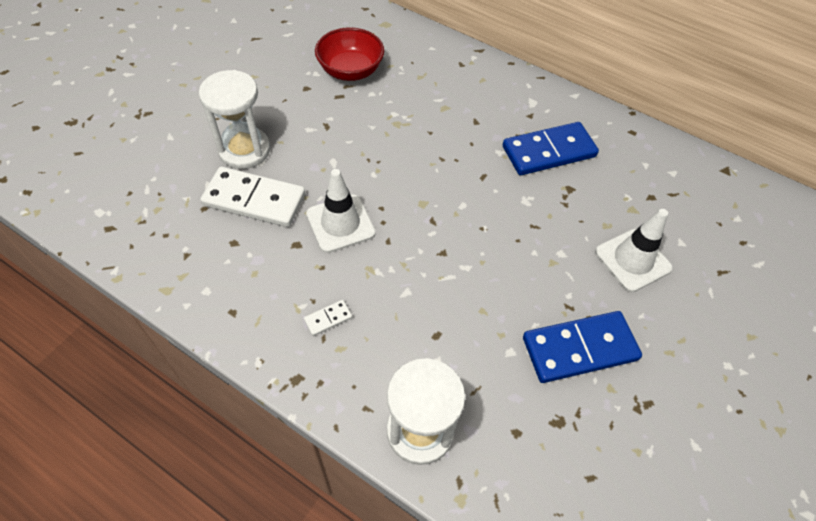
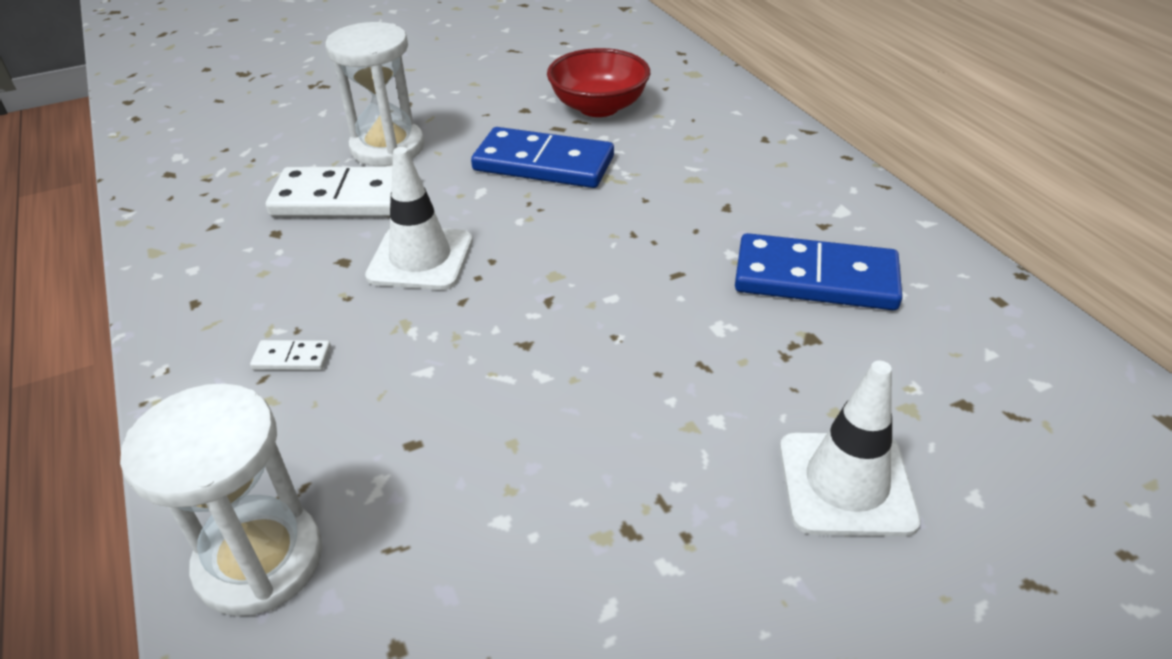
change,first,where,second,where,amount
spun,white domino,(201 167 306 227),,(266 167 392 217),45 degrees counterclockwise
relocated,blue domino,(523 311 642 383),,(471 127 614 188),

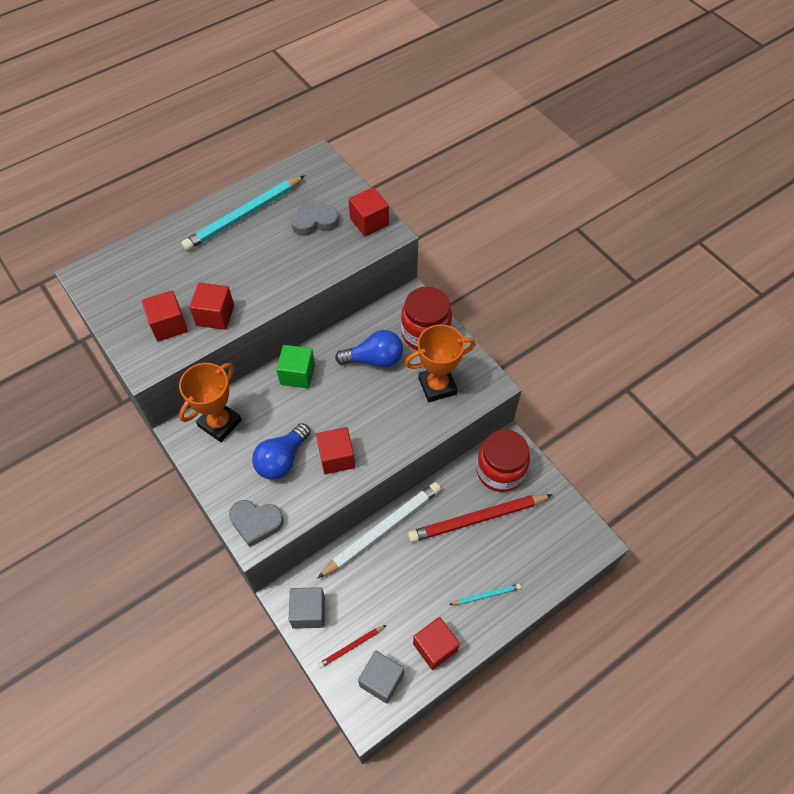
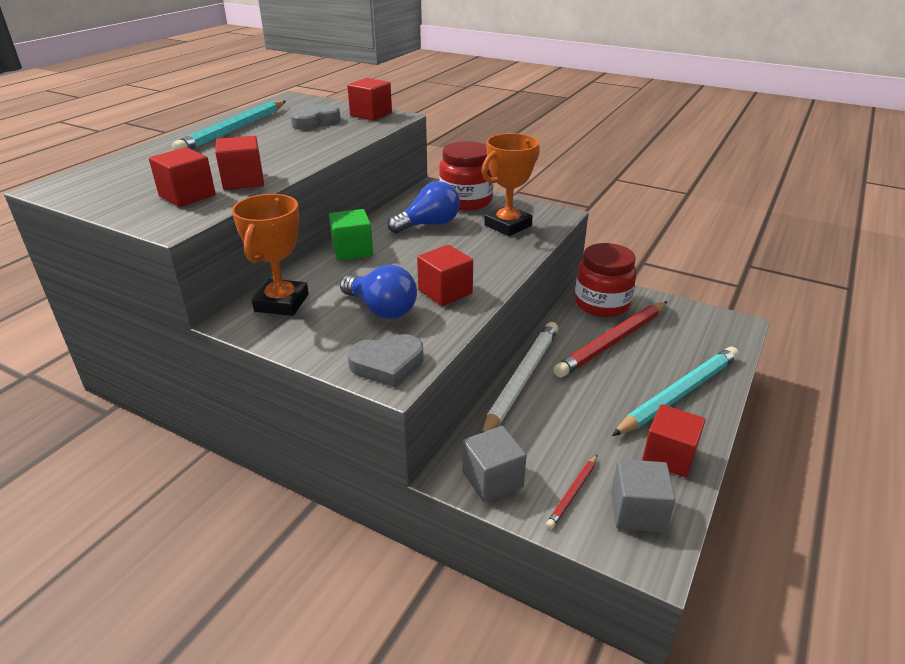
change,first,where,second,where,amount
spun,blue light bulb,(252 423 311 480),,(340 265 417 319),60 degrees counterclockwise
size,turquoise pencil,(449 584 521 605),,(612 347 739 436),x2.13

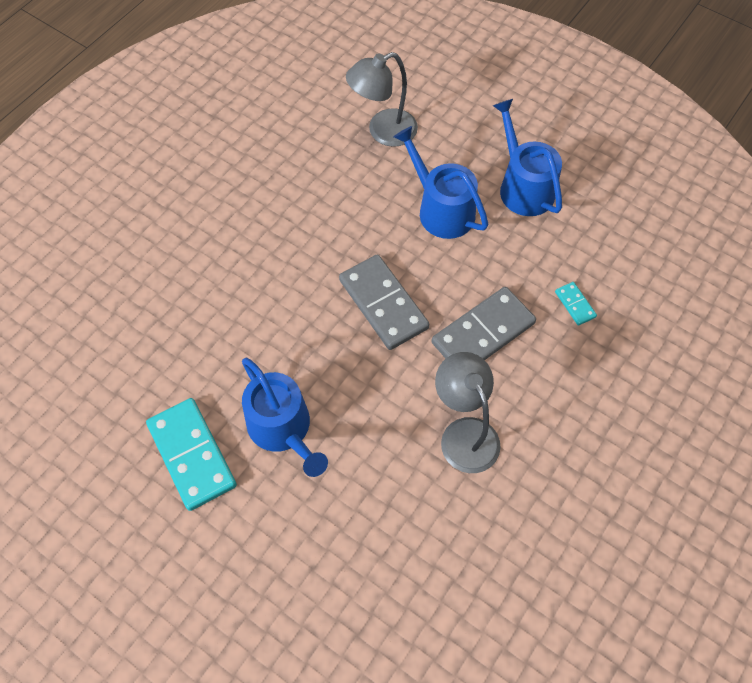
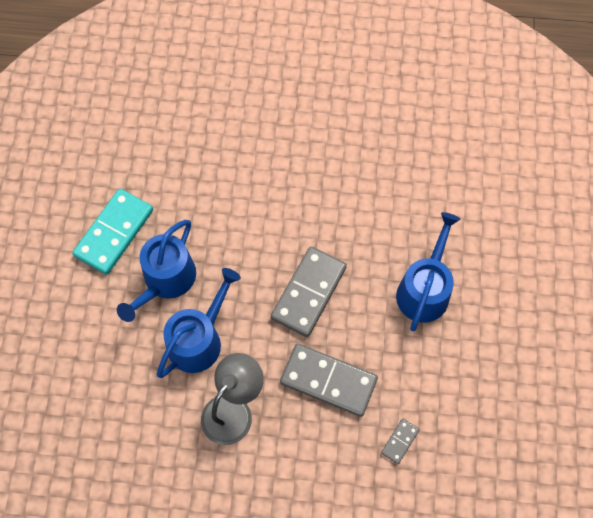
change,first,where,second,where,amount
missing,grey lamp,(346 52 418 147),,,
relocated,blue watering can,(493 99 562 216),,(156 268 241 378),
colour,turquoise domino,(555 282 597 326),grey domino,(381 418 420 464),

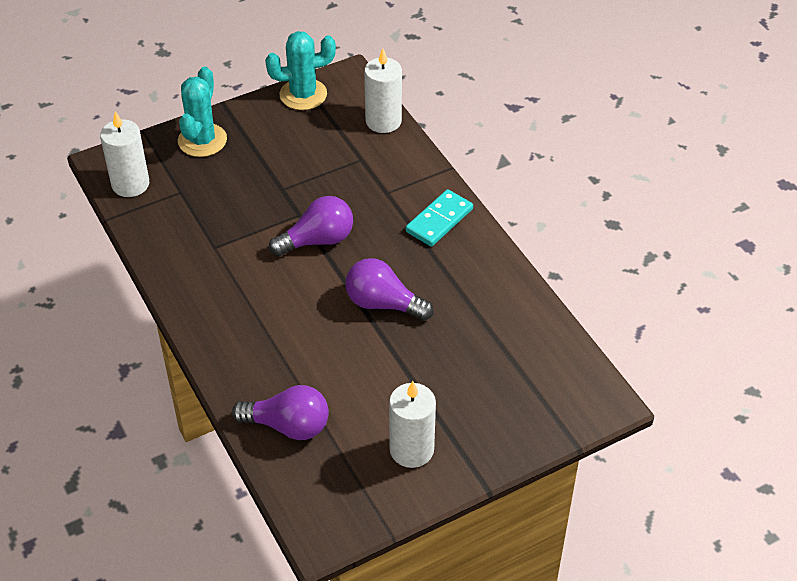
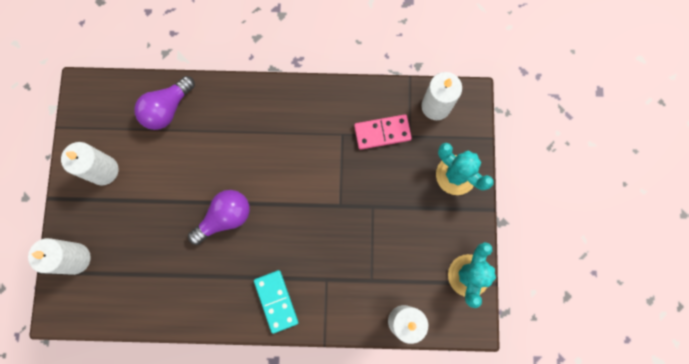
change,first,where,second,where,amount
missing,purple light bulb,(269 196 353 256),,,
appeared,,,pink domino,(354 114 412 150),
appeared,,,white candle,(28 238 91 275),

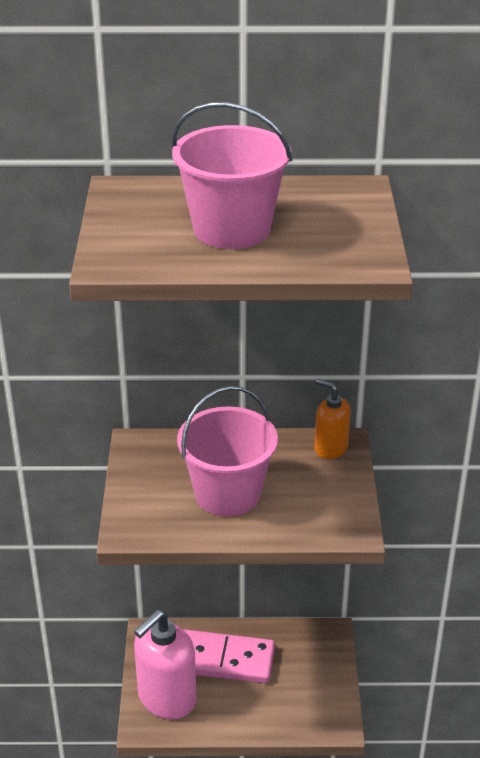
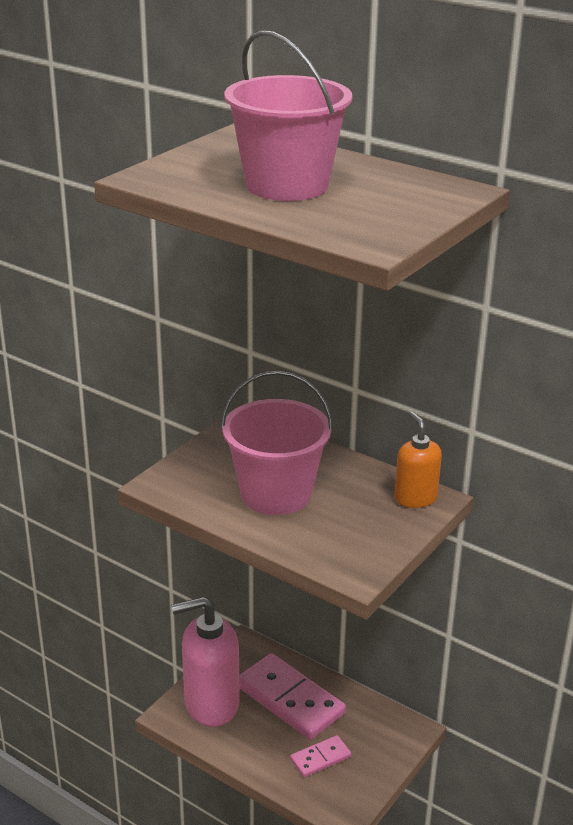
change,first,where,second,where,amount
appeared,,,pink domino,(290 735 351 777),

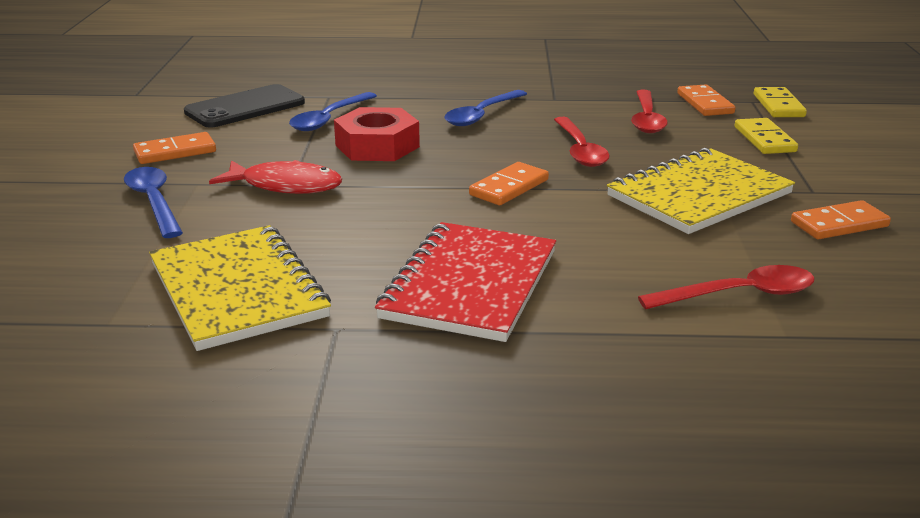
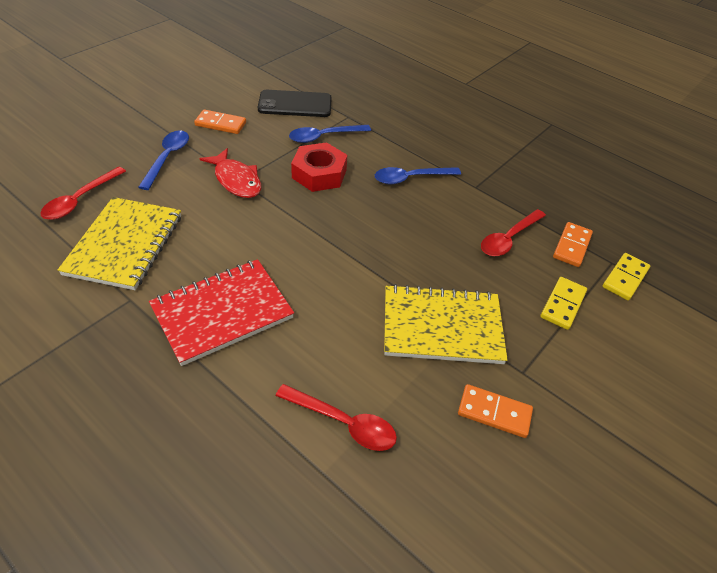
change,first,where,second,where,amount
relocated,red spoon,(554 117 610 167),,(41 166 126 220),
missing,orange domino,(469 162 549 205),,,

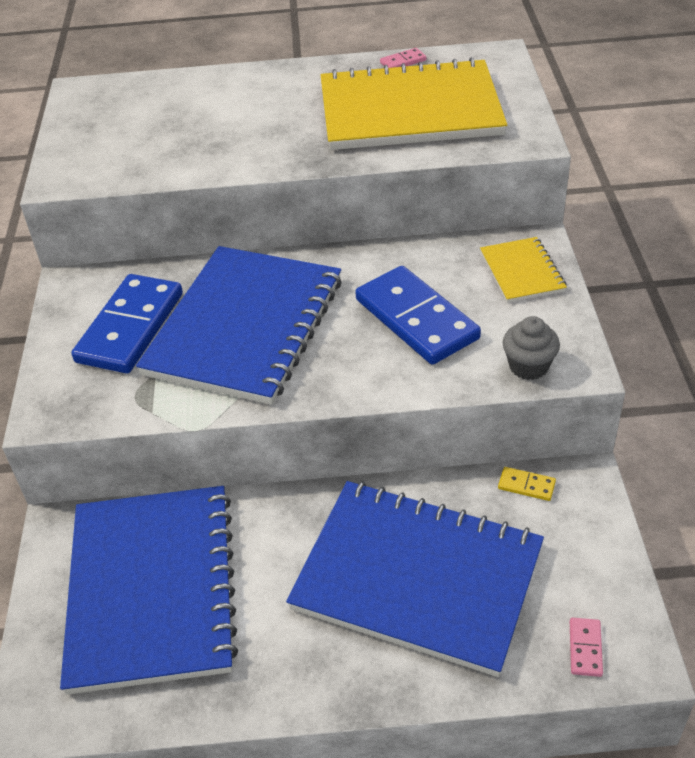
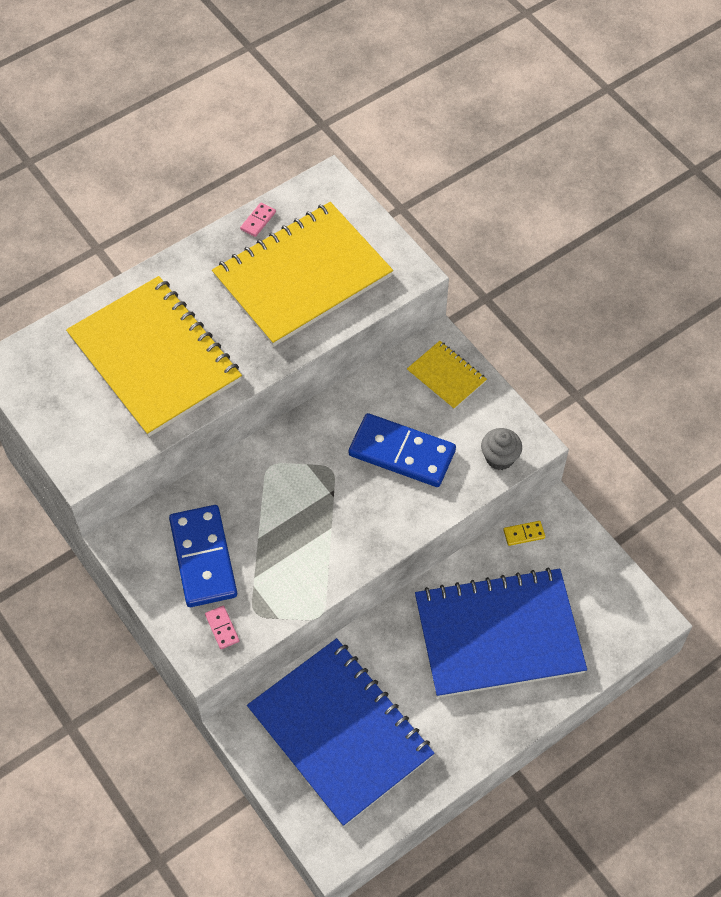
change,first,where,second,where,amount
missing,blue notebook,(136 246 342 405),,,
relocated,pink domino,(570 618 603 677),,(205 606 239 649),
appeared,,,yellow notebook,(66 276 242 437),

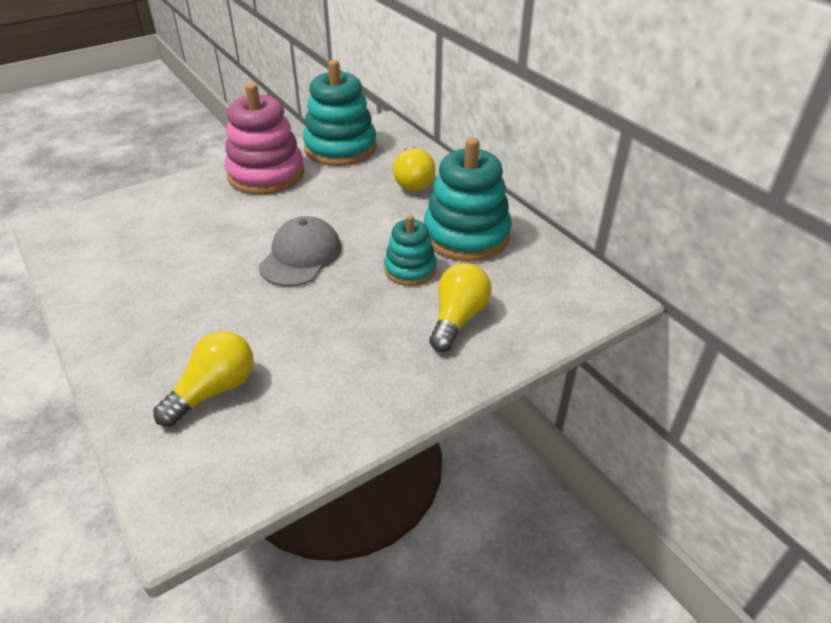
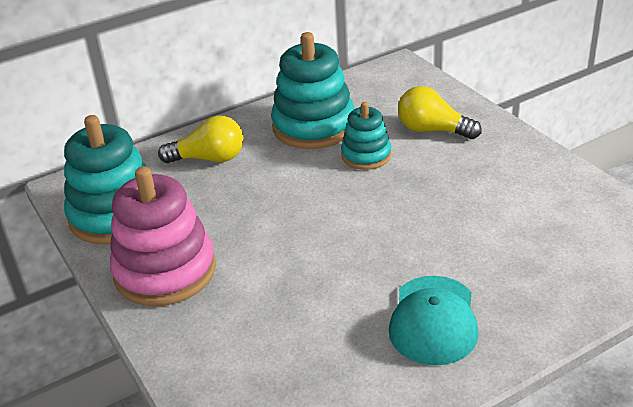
change,first,where,second,where,amount
missing,grey cap,(259 216 341 286),,,
missing,yellow light bulb,(153 331 254 427),,,
appeared,,,turquoise cap,(389 276 479 365),

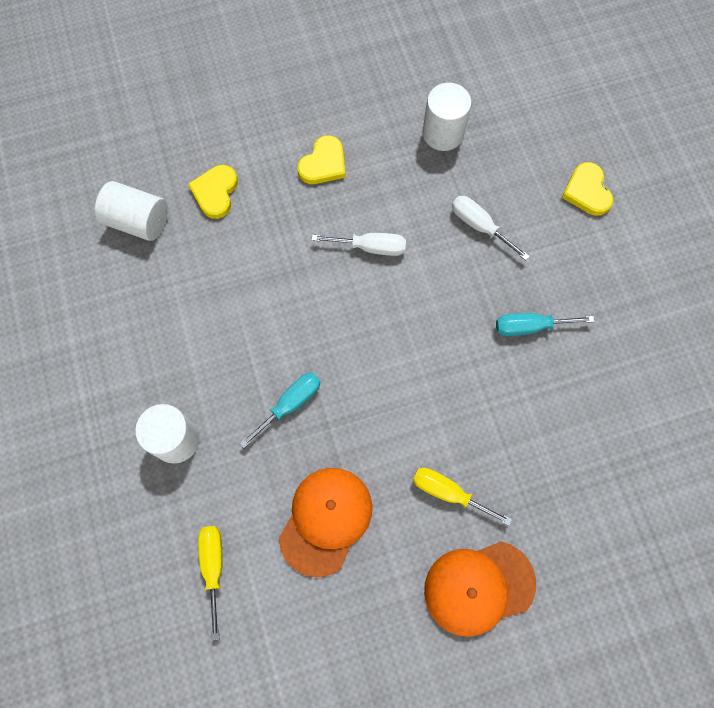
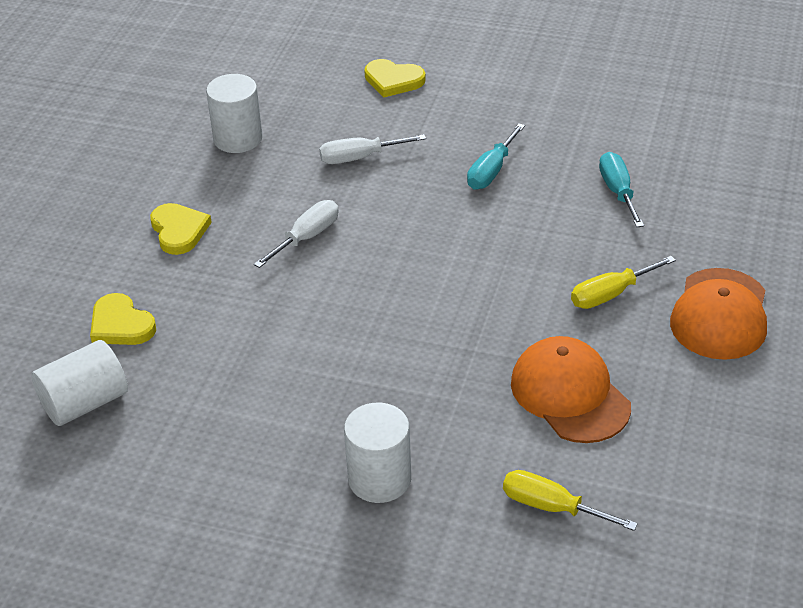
change,first,where,second,where,amount
relocated,turquoise screwdriver,(239 372 320 448),,(599 152 644 227),

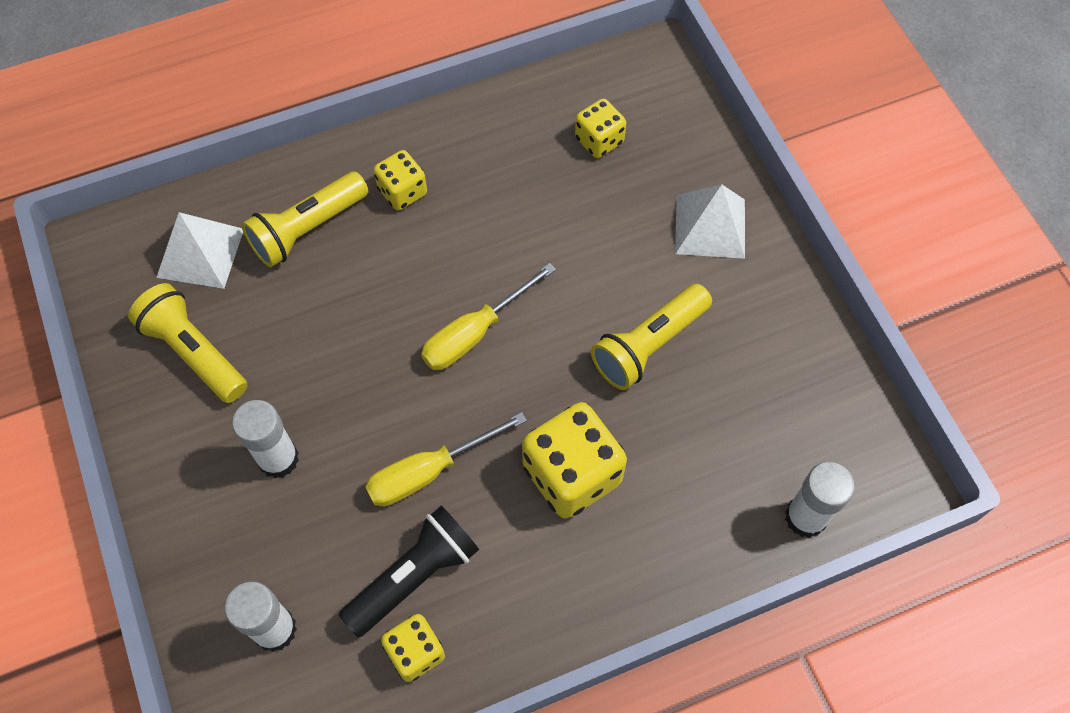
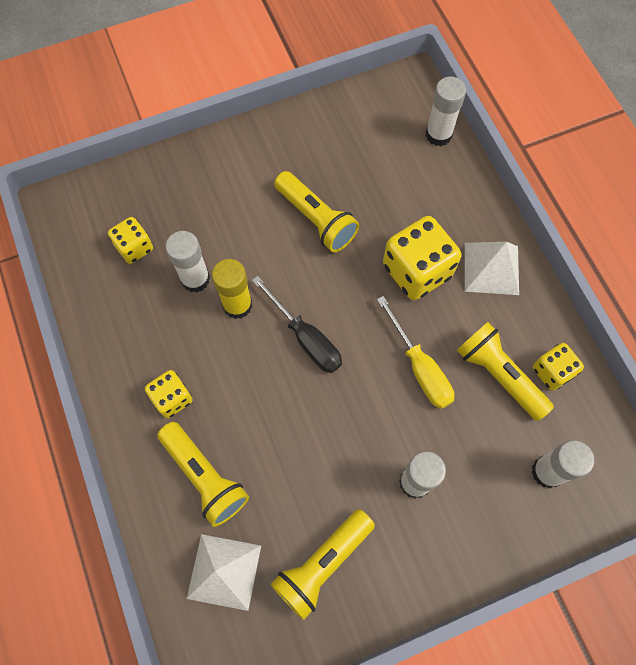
change,first,where,second,where,amount
relocated,white pyramid,(675 184 745 259),,(465 242 519 295),
colour,yellow screwdriver,(421 263 556 370),black screwdriver,(252 276 342 373),
colour,black flashlight,(339 506 479 637),yellow flashlight,(457 322 554 421),
appeared,,,white glue stick,(166 231 210 293),
appeared,,,yellow glue stick,(212 259 252 319),

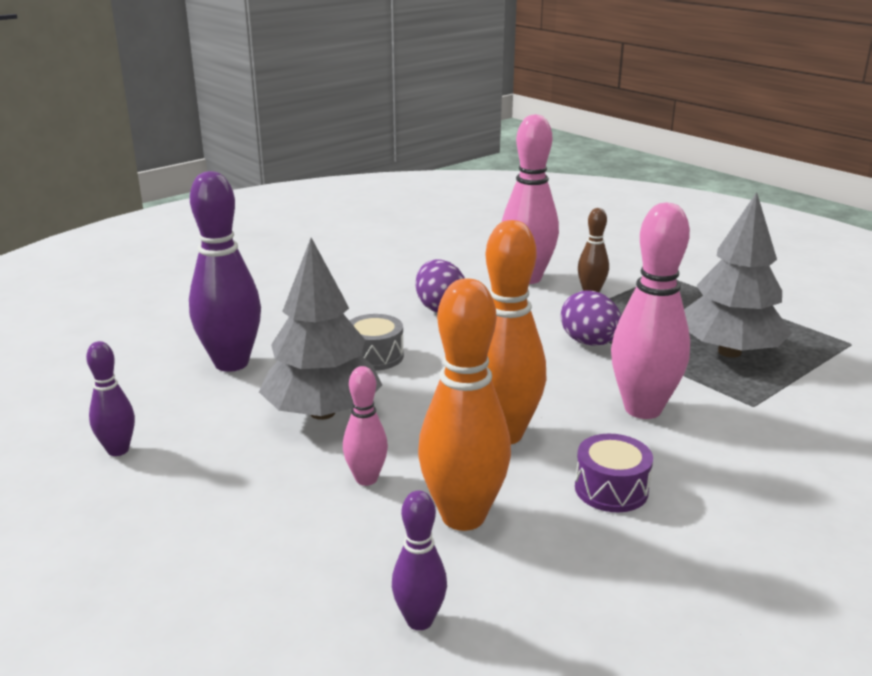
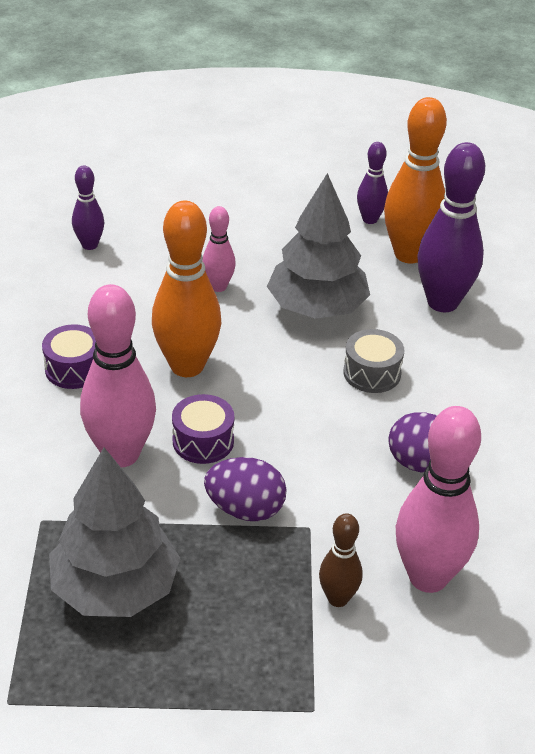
change,first,where,second,where,amount
relocated,orange bowling pin,(418 279 511 531),,(384 97 447 263),
appeared,,,purple drum,(172 394 234 464),

